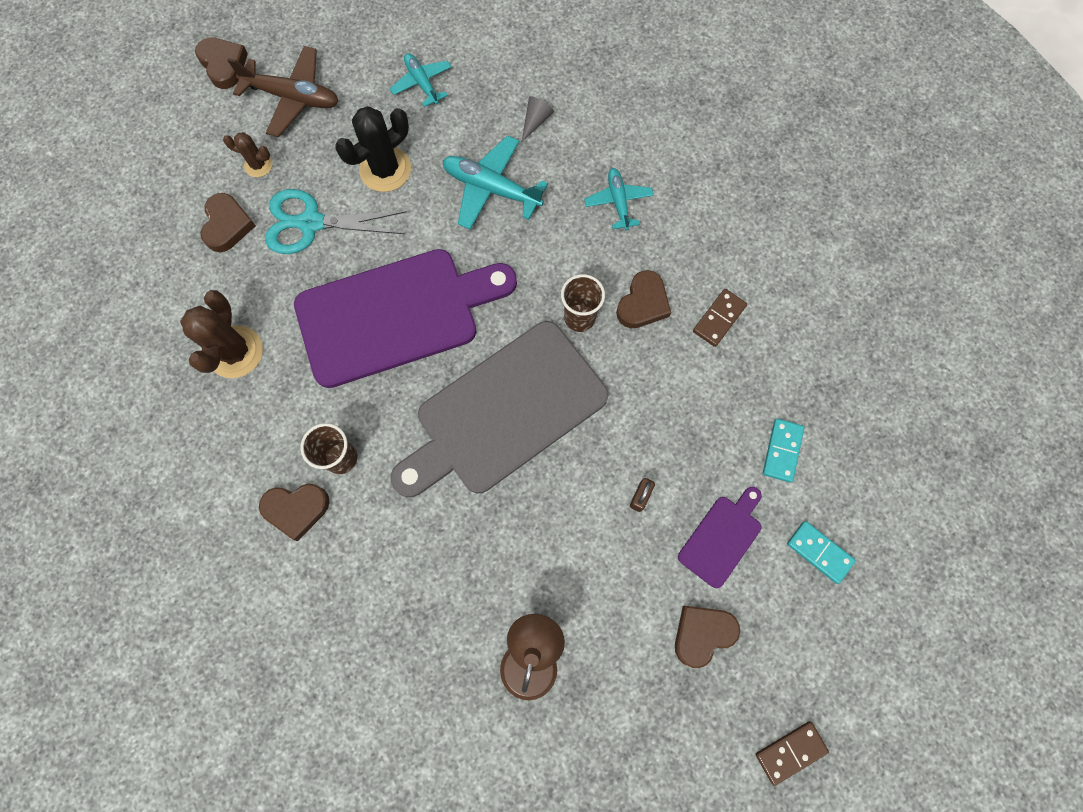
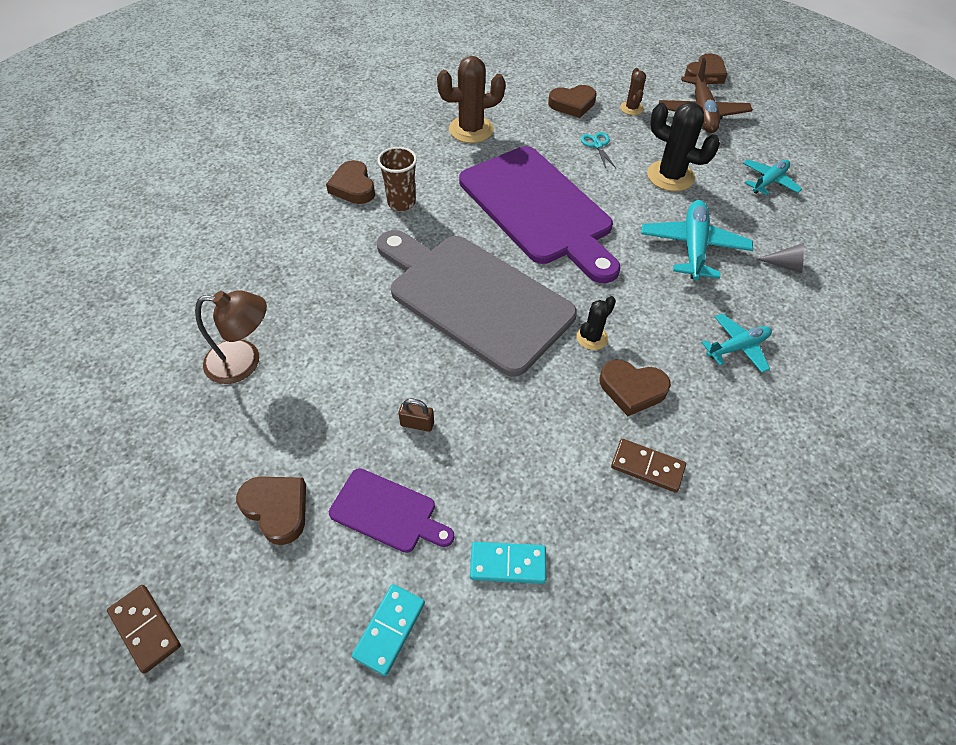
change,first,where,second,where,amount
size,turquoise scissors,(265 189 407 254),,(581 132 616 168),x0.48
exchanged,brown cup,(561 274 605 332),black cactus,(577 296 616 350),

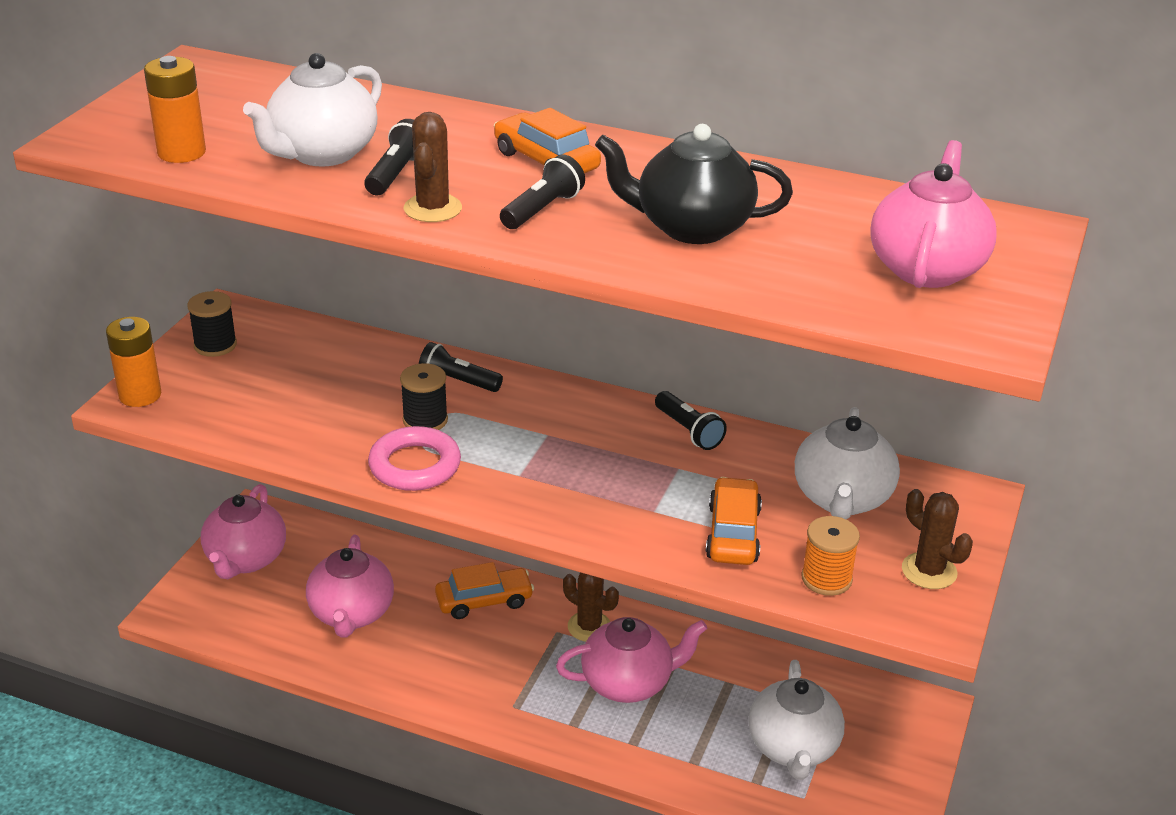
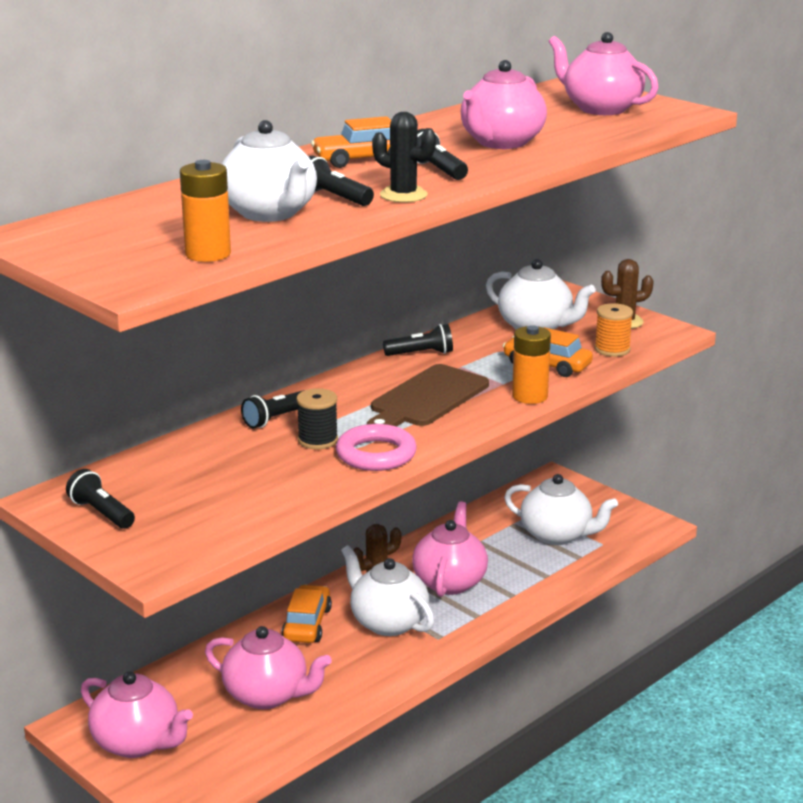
change,first,where,second,where,amount
colour,brown cactus,(404 112 462 222),black cactus,(372 112 436 203),
colour,black teapot,(595 124 793 244),pink teapot,(461 60 547 149),
exchanged,black spool,(187 291 237 357),black flashlight,(66 469 135 529),
relocated,orange battery,(106 317 161 407),,(512 325 551 404),
appeared,,,brown cutting board,(367 364 489 427),
appeared,,,white teapot,(341 545 434 636),

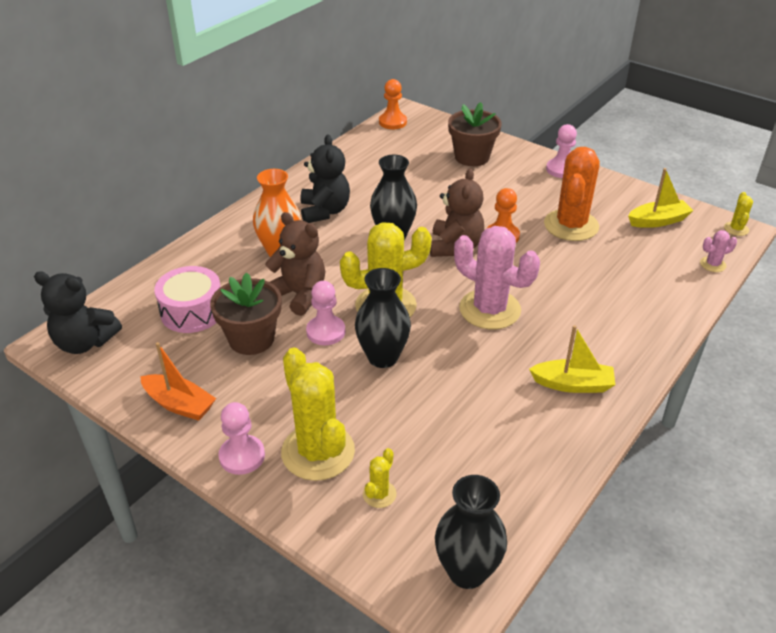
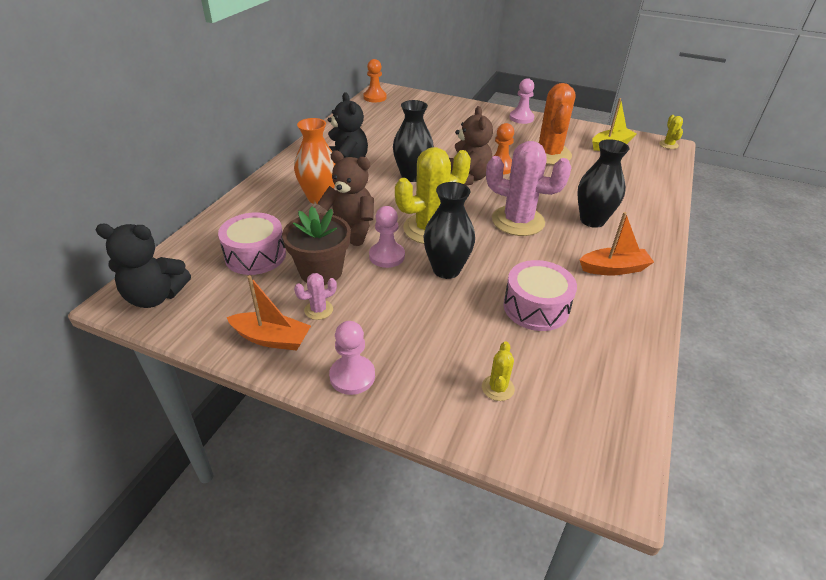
change,first,where,second,where,amount
missing,brown flower pot,(448 102 502 166),,,
relocated,pink cactus,(700 230 737 272),,(294 273 337 320),
colour,yellow boat,(529 325 615 393),orange boat,(580 212 654 275),
missing,yellow cactus,(281 347 355 481),,,
relocated,black vase,(435 475 507 589),,(577 139 630 228),
appeared,,,pink drum,(503 260 577 331),

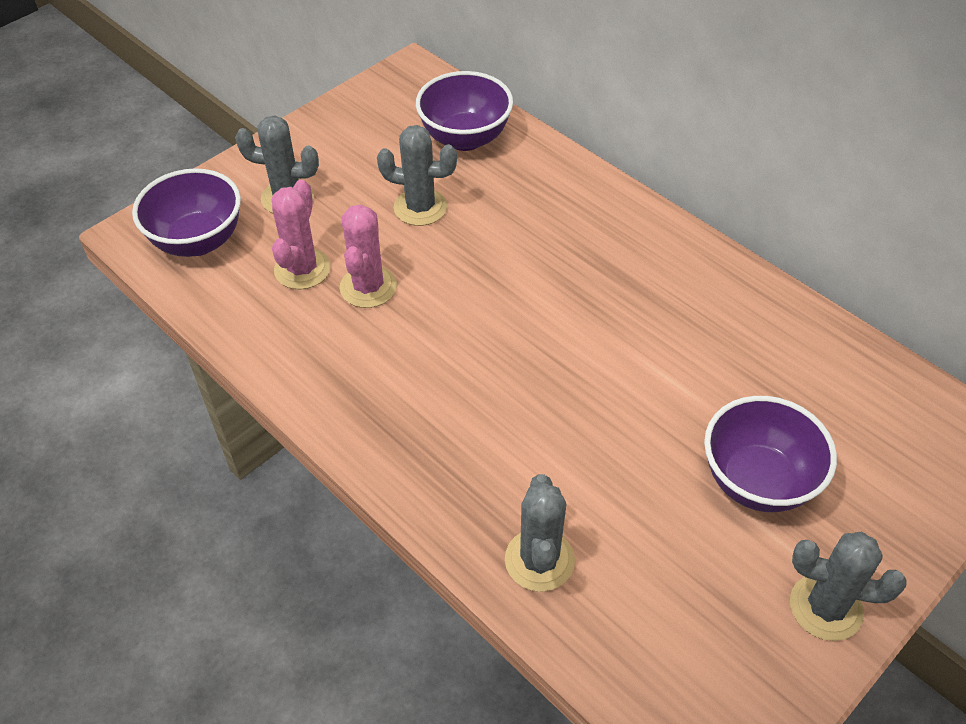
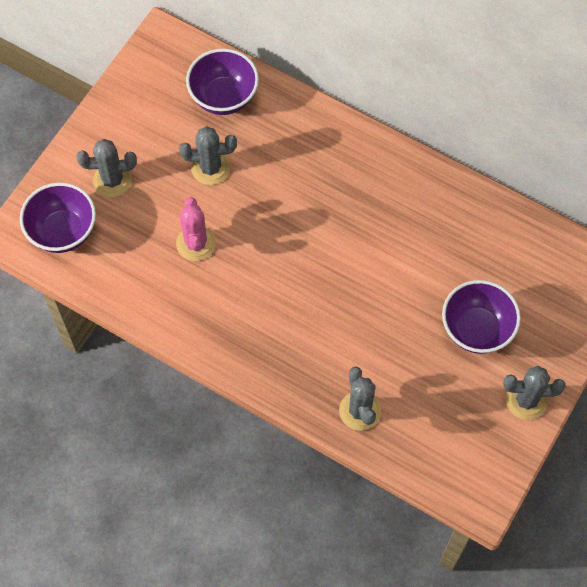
change,first,where,second,where,amount
missing,pink cactus,(272 180 331 290),,,

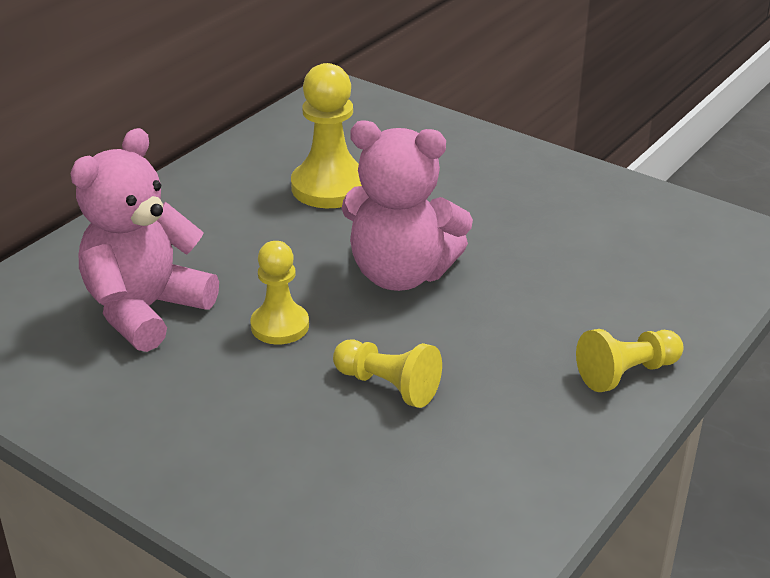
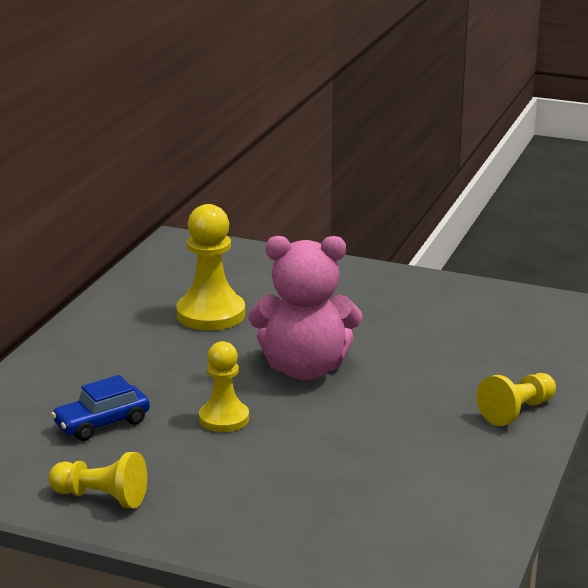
change,first,where,second,where,amount
exchanged,pink teddy bear,(70 128 219 352),blue car,(51 375 150 441),
relocated,yellow pawn,(333 339 442 408),,(48 452 147 508),

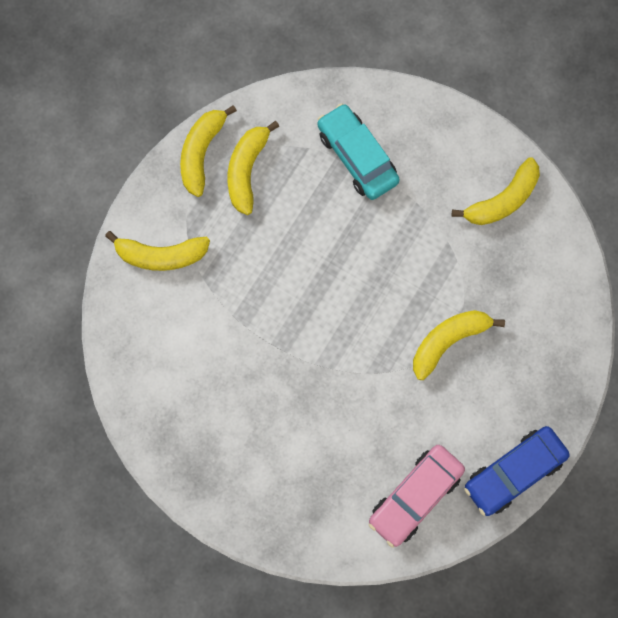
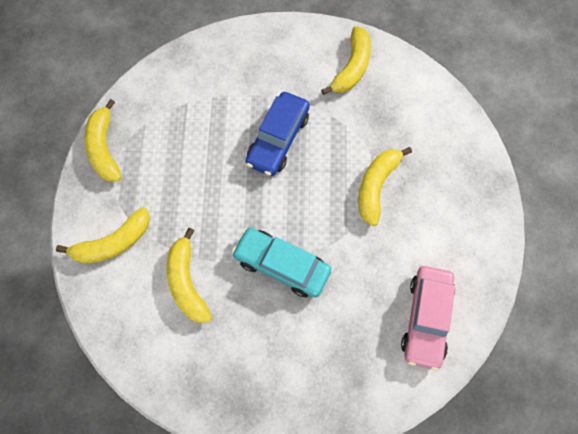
change,first,where,second,where,amount
relocated,turquoise car,(317 103 400 200),,(232 228 331 298),
relocated,yellow banana,(227 121 279 215),,(167 228 212 323),
relocated,blue car,(464 426 570 516),,(246 92 310 176),

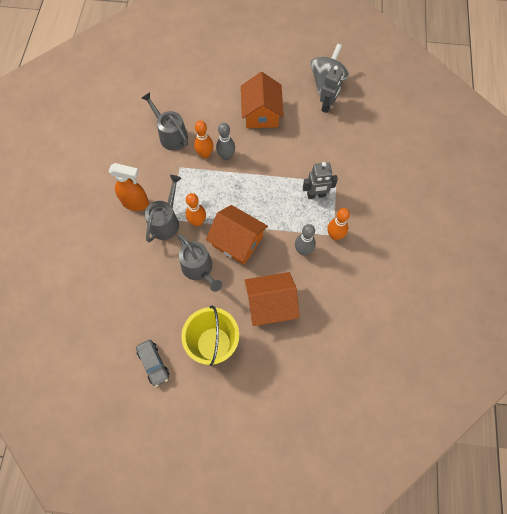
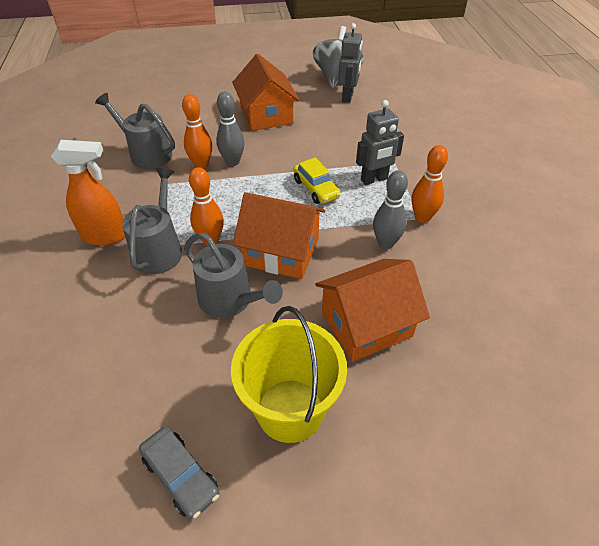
change,first,where,second,where,amount
appeared,,,yellow car,(293 157 341 204),

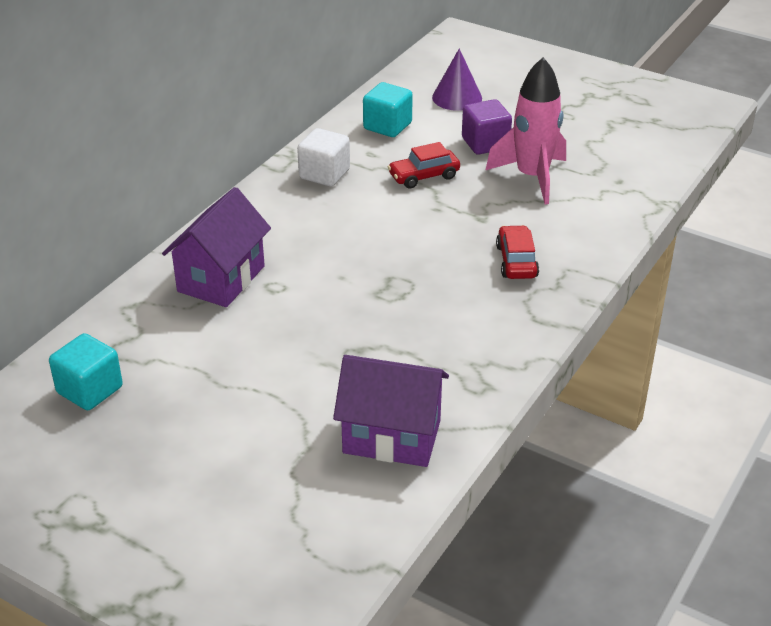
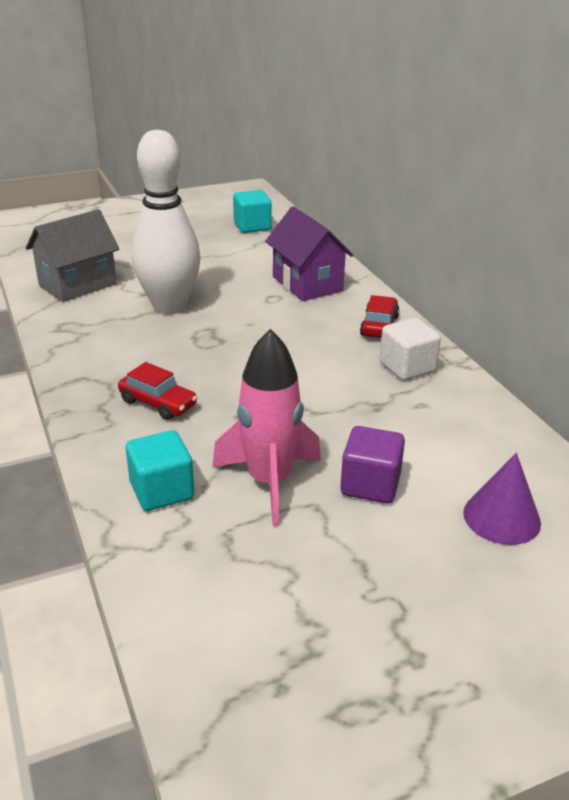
change,first,where,second,where,amount
relocated,turquoise cube,(363 82 413 137),,(126 430 194 511),
relocated,red car,(388 142 460 189),,(360 295 400 338),
colour,purple house,(333 355 449 467),grey house,(26 209 120 302),
appeared,,,white bowling pin,(132 130 201 314),

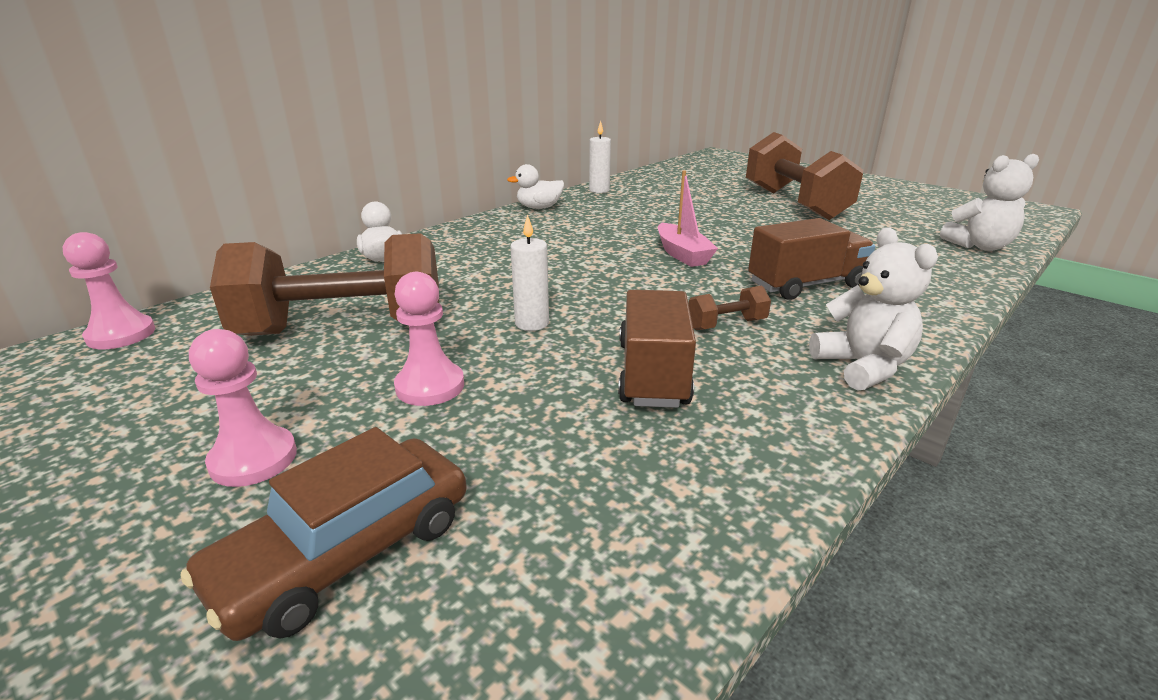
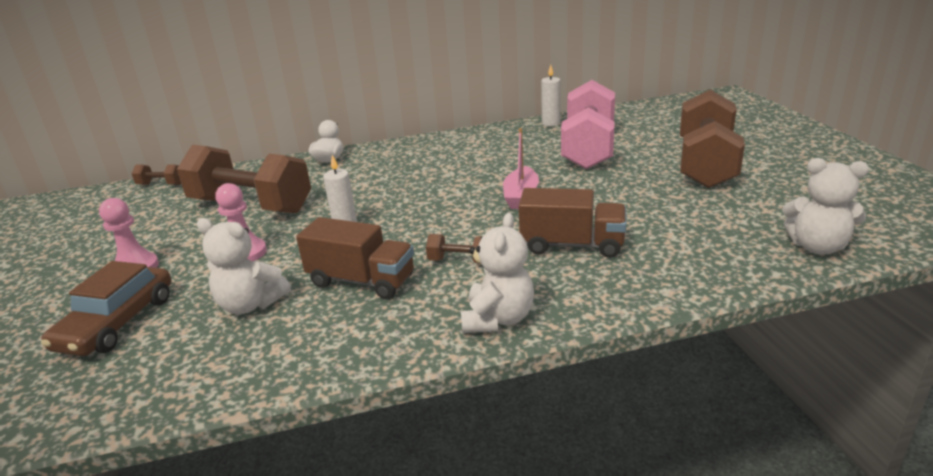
change,first,where,second,where,amount
missing,white duck,(507 164 564 209),,,
exchanged,pink pawn,(63 232 155 349),brown dumbbell,(132 164 181 185),
spun,brown truck,(618 290 696 408),,(296 217 414 299),75 degrees clockwise
spun,brown car,(181 427 467 641),,(41 261 171 356),60 degrees counterclockwise
appeared,,,pink dumbbell,(561 80 615 169),
appeared,,,white teddy bear,(197 218 291 314),

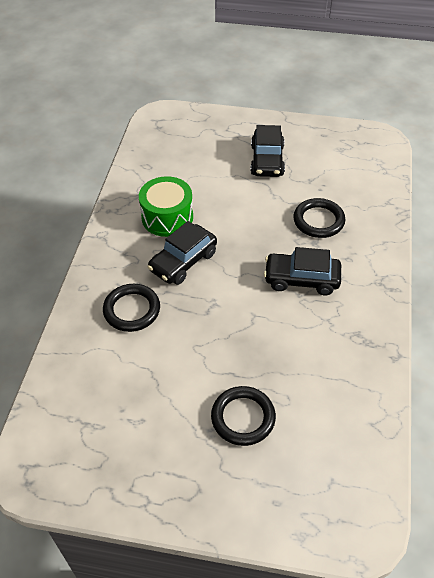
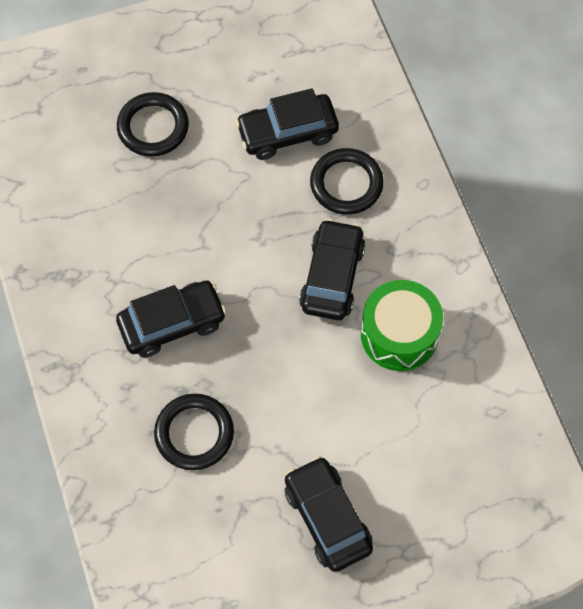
change,first,where,second,where,amount
appeared,,,black car,(235 88 339 160),

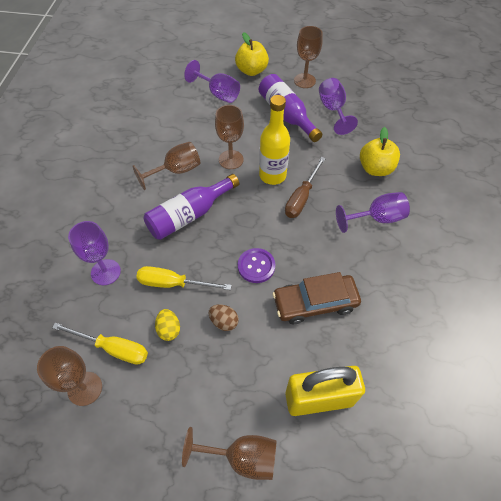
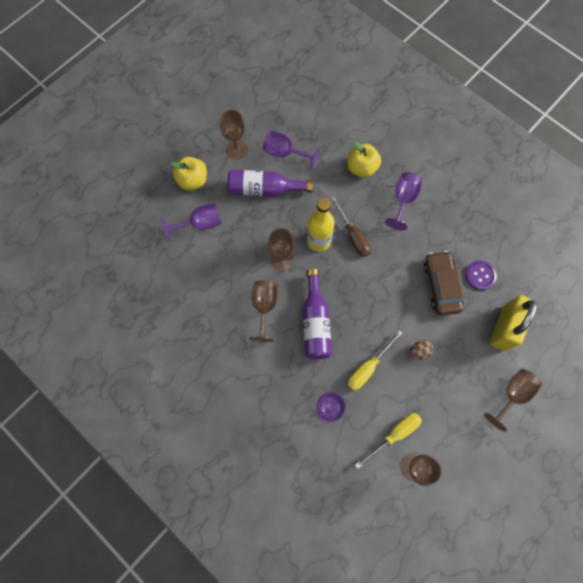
change,first,where,second,where,amount
relocated,purple button,(238 248 275 283),,(465 260 497 290),
spun,brown car,(272 272 361 324),,(424 251 464 316),150 degrees clockwise
missing,yellow egg,(155 309 180 341),,,

